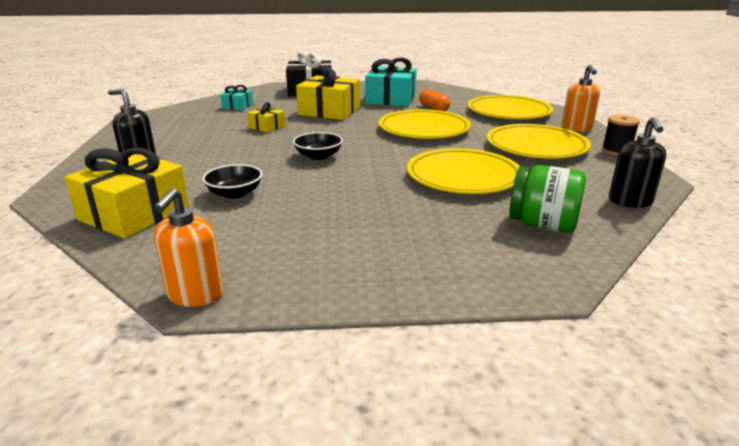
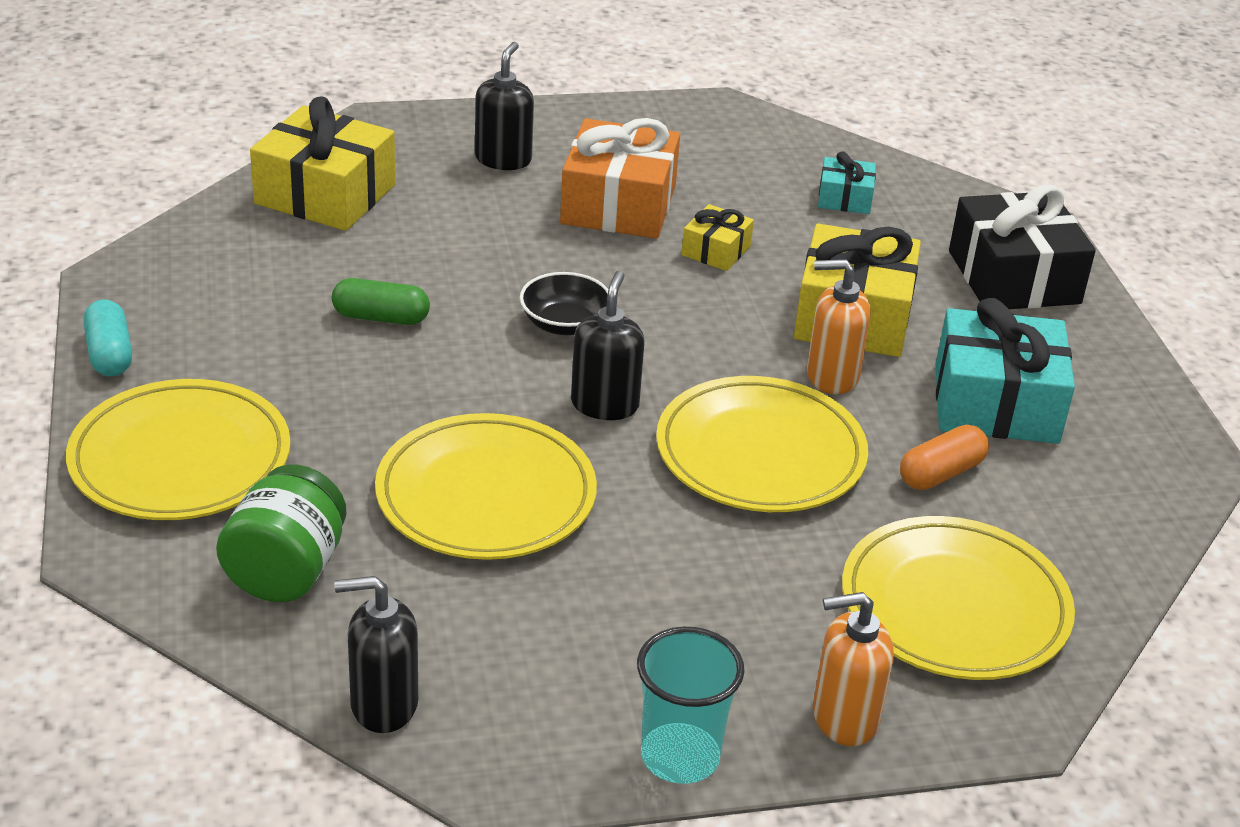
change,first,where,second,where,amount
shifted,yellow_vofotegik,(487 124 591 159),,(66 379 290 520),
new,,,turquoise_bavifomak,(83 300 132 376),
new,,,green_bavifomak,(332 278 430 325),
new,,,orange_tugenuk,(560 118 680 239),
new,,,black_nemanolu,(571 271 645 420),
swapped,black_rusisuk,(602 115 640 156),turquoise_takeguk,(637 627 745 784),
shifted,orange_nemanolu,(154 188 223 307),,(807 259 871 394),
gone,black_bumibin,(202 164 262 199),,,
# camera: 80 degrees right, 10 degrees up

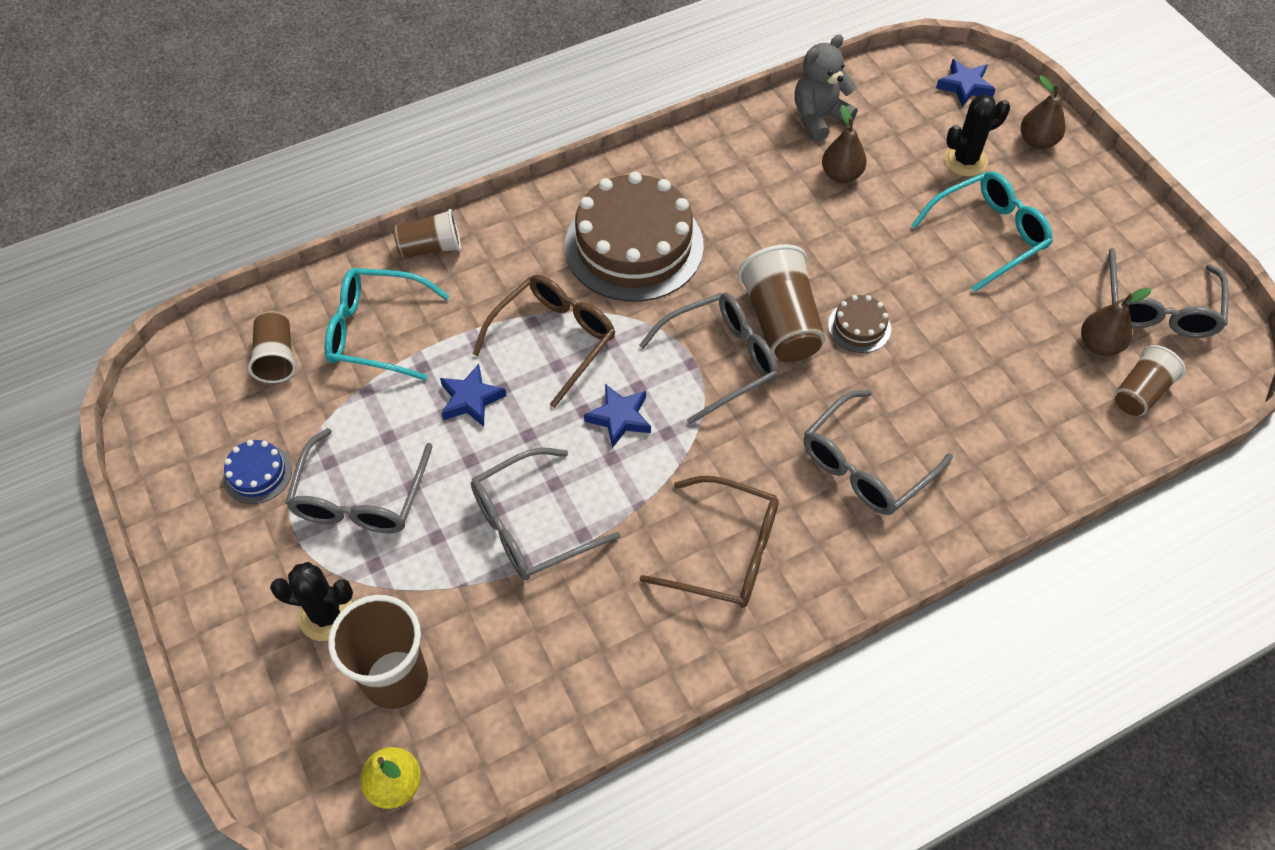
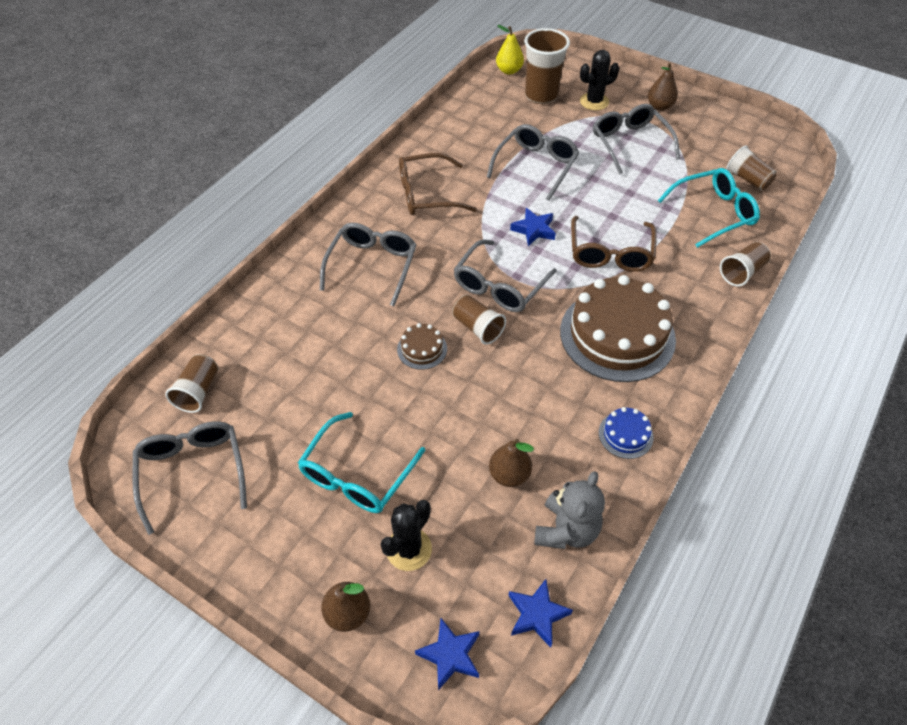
change,first,where,second,where,amount
scaled,brown_takeguk,(738 244 825 362),,(452 295 506 345),x0.62
shifted,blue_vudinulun,(440 364 506 427),,(508 579 573 648),
shifted,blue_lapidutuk,(223 440 292 504),,(599 407 654 459),
shifted,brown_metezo,(1081 288 1151 356),,(648 63 678 111),
# camera: 150 degrees right, 5 degrees down

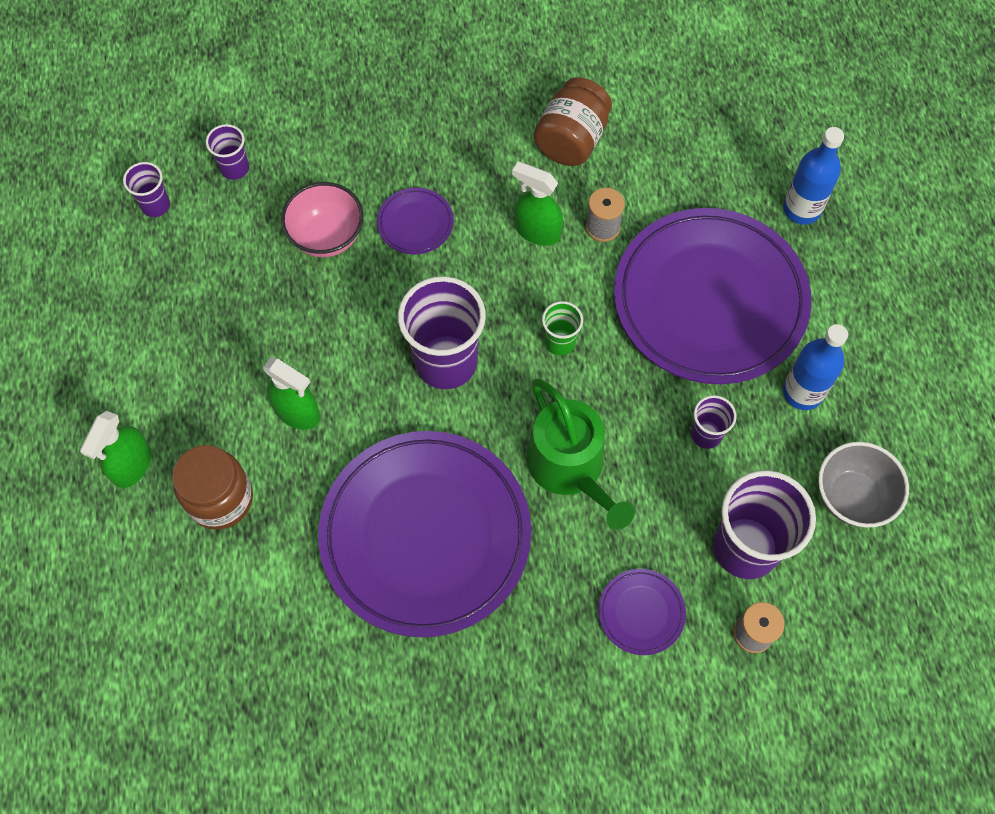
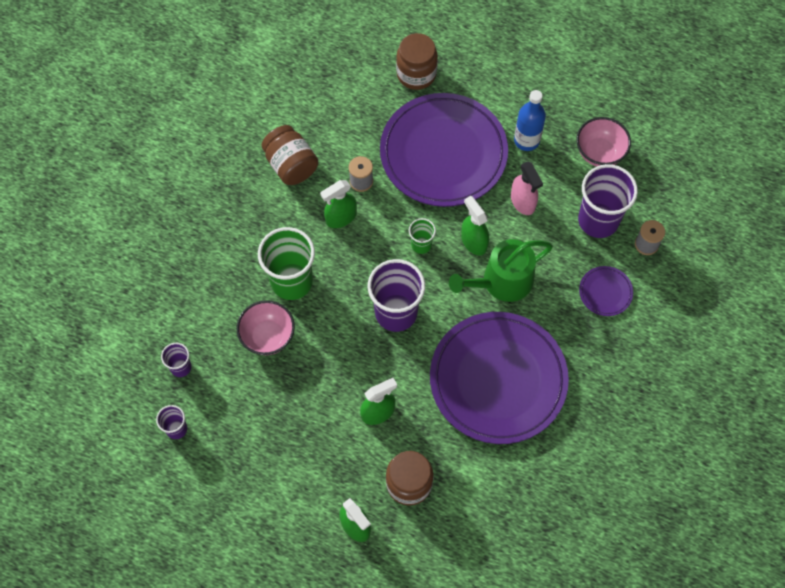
change,first,where,second,where,amount
swapped,purple_vofotegik,(377 188 454 254),green_takeguk,(258 227 315 300),
swapped,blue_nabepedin,(783 127 844 225),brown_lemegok,(396 33 438 90),
rotated,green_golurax,(526 379 635 529),,(449 239 553 302),150 degrees clockwise
new,,,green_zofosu,(461 196 489 255),
swapped,purple_takeguk,(691 395 736 449),pink_zofosu,(511 161 543 215),
repainted,grey_bumibin,(818 442 909 528),pink_bumibin,(576 117 631 166),
# camera: 60 degrees left, 0 degrees up

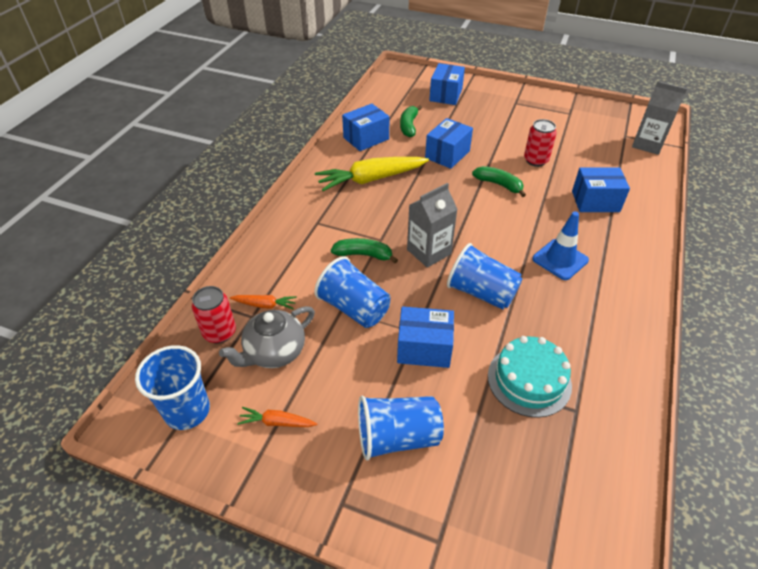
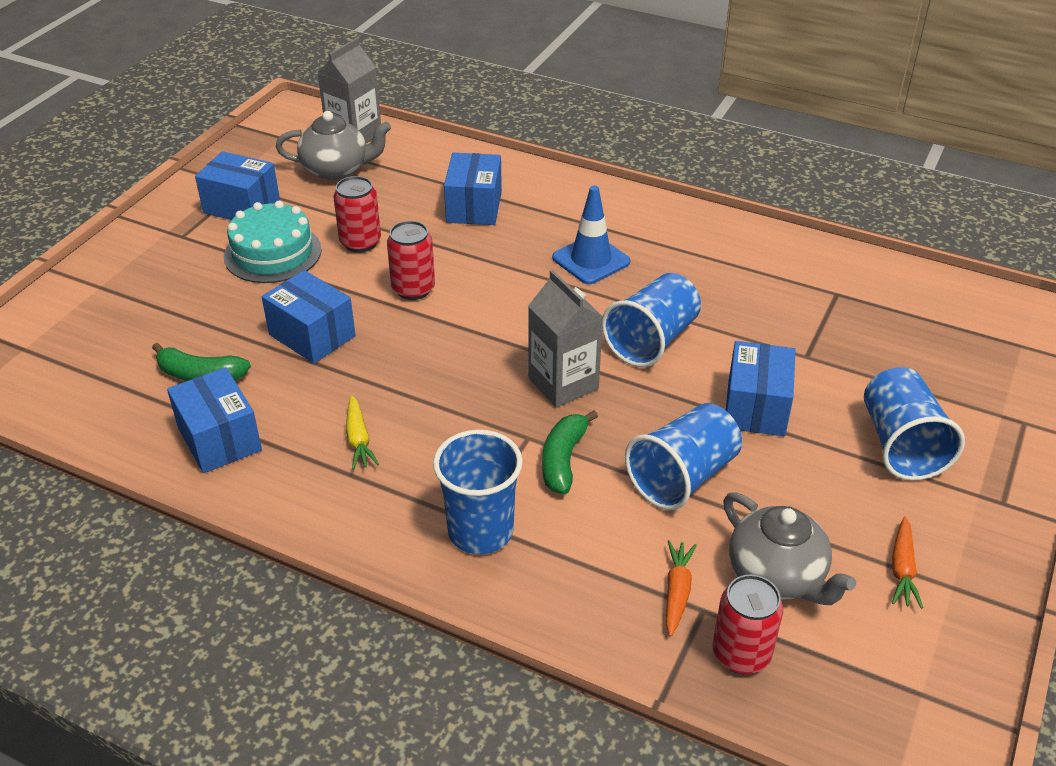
change,first,where,second,where,amount
shifted,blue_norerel,(429 63 465 105),,(195 151 280 220),
shifted,turquoise_lapidutuk,(488 336 572 418),,(224 201 322 283),
new,,,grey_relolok,(276 111 391 180),
scaled,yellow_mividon,(315 157 429 191),,(346 395 379 470),x0.47
swapped,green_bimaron,(472 166 526 197),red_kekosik,(387 221 435 300),
shifted,blue_takeguk,(135 345 210 430),,(433 430 523 554),
# camera: 85 degrees left, 5 degrees down

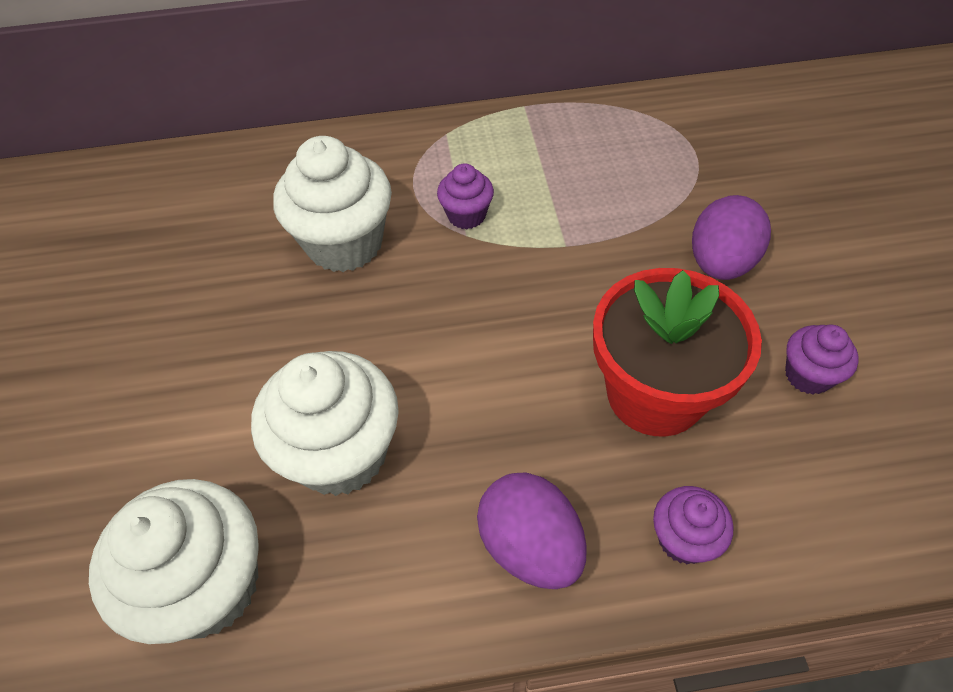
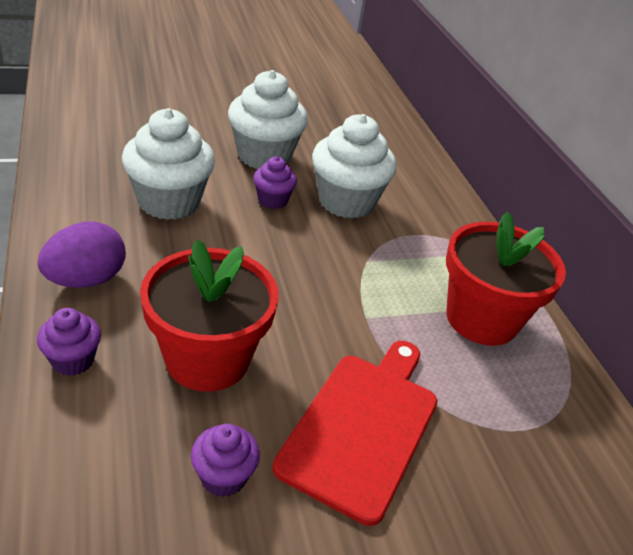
change,first,where,second,where,amount
shifted,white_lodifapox,(89 479 259 644),,(228 70 308 169),
shifted,purple_lodifapox,(437 163 494 229),,(253 156 297 209),
swapped,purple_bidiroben,(692 195 771 280),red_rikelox,(272 341 437 526),
new,,,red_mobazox,(446 211 566 346),
# camera: 75 degrees right, 15 degrees down

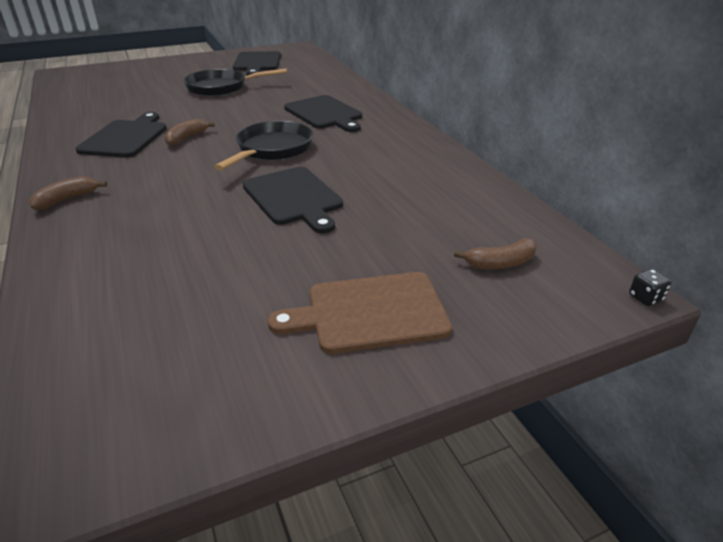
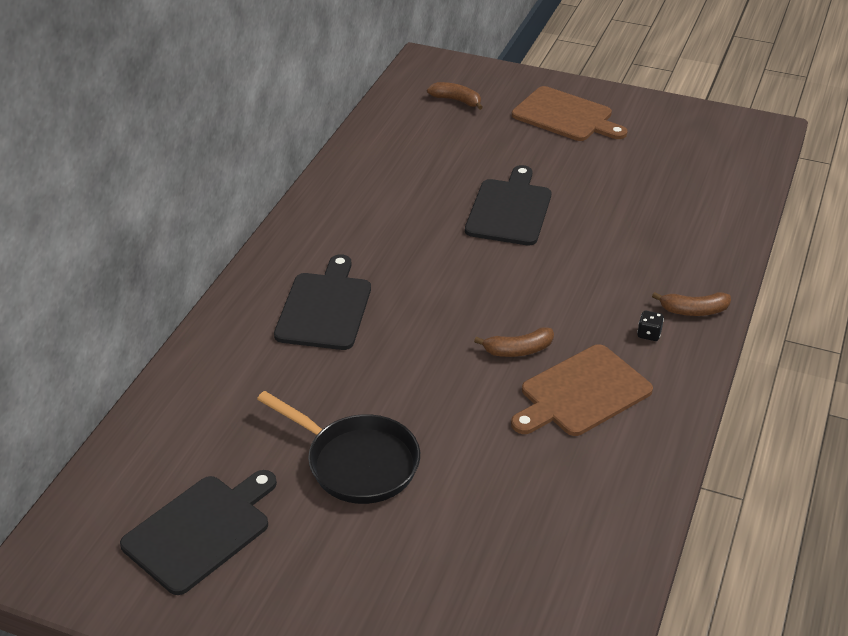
change,first,where,second,where,amount
repainted,black_rikelox,(76 112 167 157),brown_rikelox,(511 344 653 436),
shifted,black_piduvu,(629 269 671 306),,(637 311 664 341),
gone,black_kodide,(214 121 313 171),,,
# camera: 135 degrees left, 5 degrees up

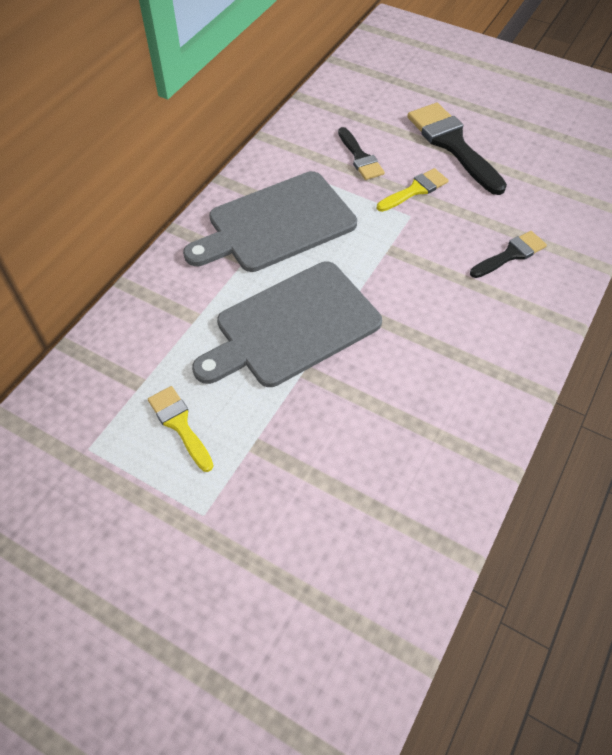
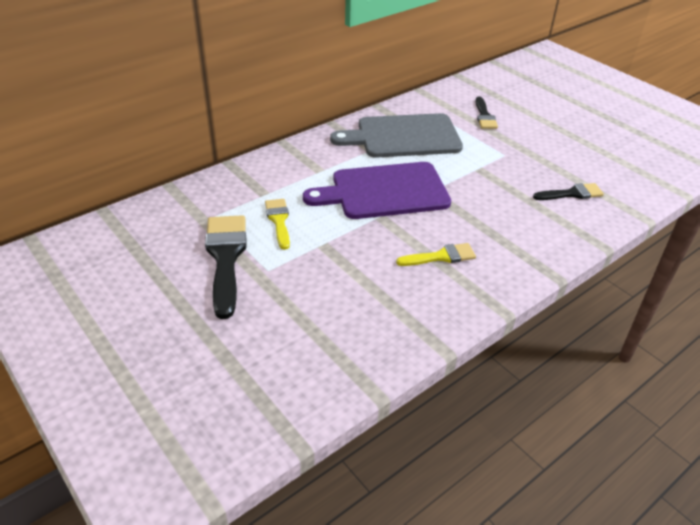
change,first,where,second,where,amount
shifted,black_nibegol,(407 103 507 195),,(205 215 246 319),
repainted,grey_rikelox,(192 262 382 387),purple_rikelox,(303 162 451 219),
shifted,yellow_nibegol,(377 168 449 212),,(396 243 476 266),
# camera: 20 degrees right, 15 degrees down

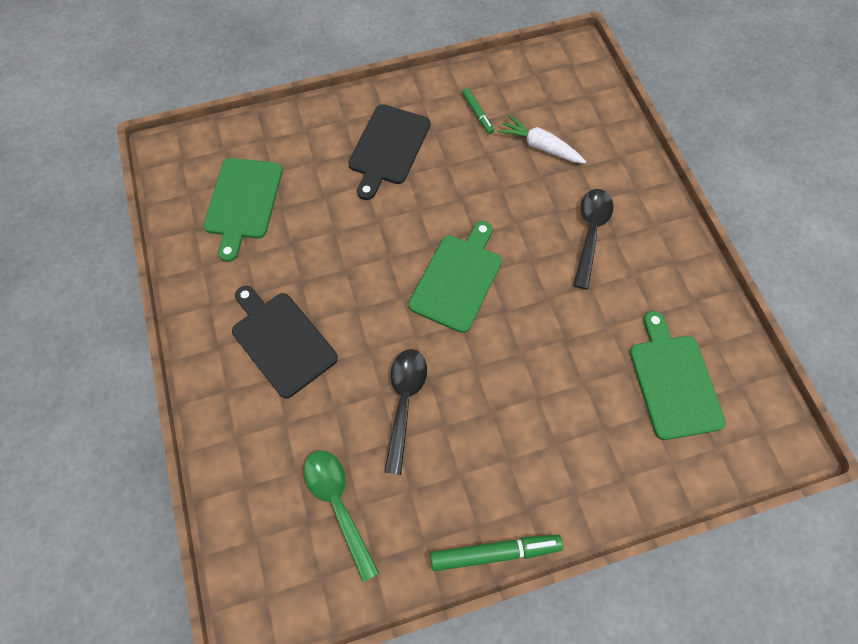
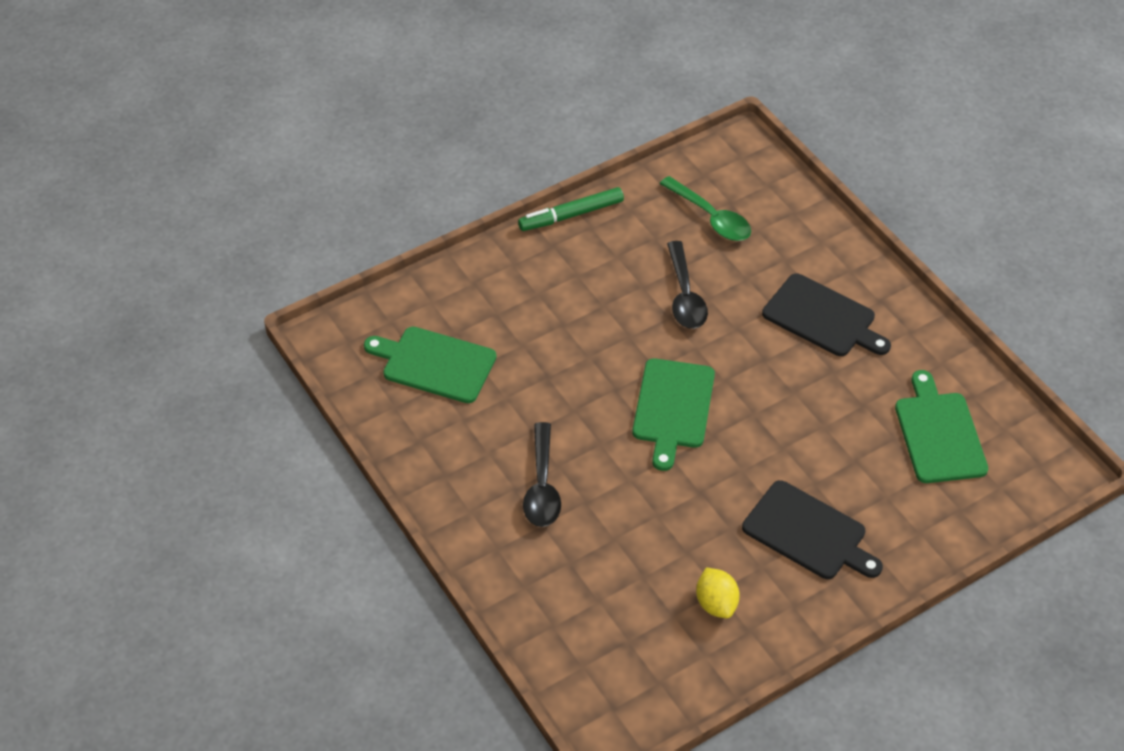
change,first,where,second,where,amount
rotated,green_rikelox,(630 311 726 440),,(364 327 496 403),135 degrees clockwise
swapped,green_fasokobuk,(462 88 494 134),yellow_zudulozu,(696 568 740 618),
rotated,black_rikelox,(348 104 430 200),,(742 480 883 579),120 degrees clockwise
gone,white_mividon,(498 115 586 163),,,
# camera: 165 degrees right, 15 degrees down

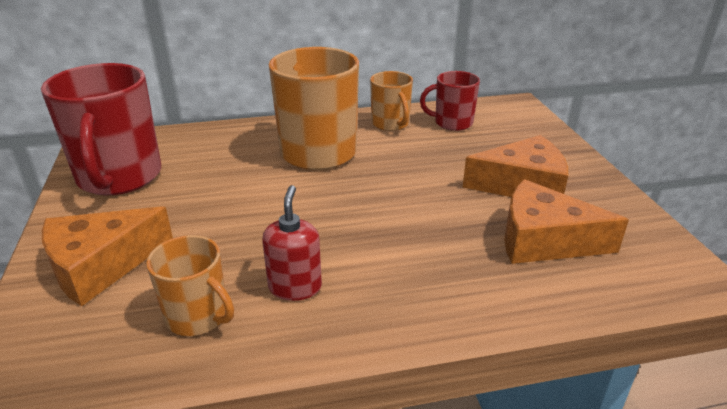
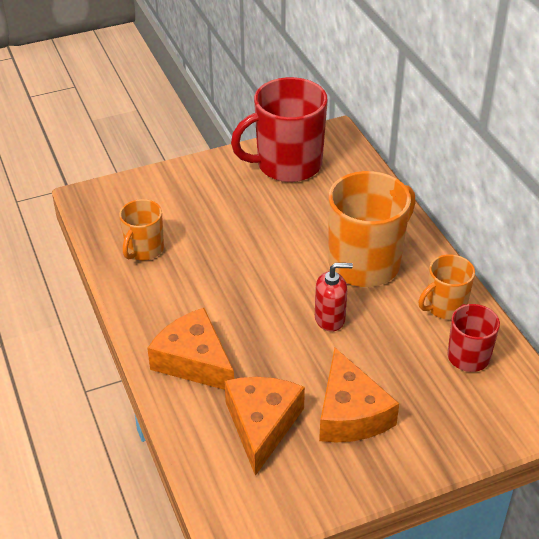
change,first,where,second,where,amount
shifted,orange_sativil,(42 206 173 306),,(147 308 234 390),
shifted,red_nemanolu,(262 185 322 301),,(315 263 353 332),
# camera: 80 degrees right, 10 degrees up

